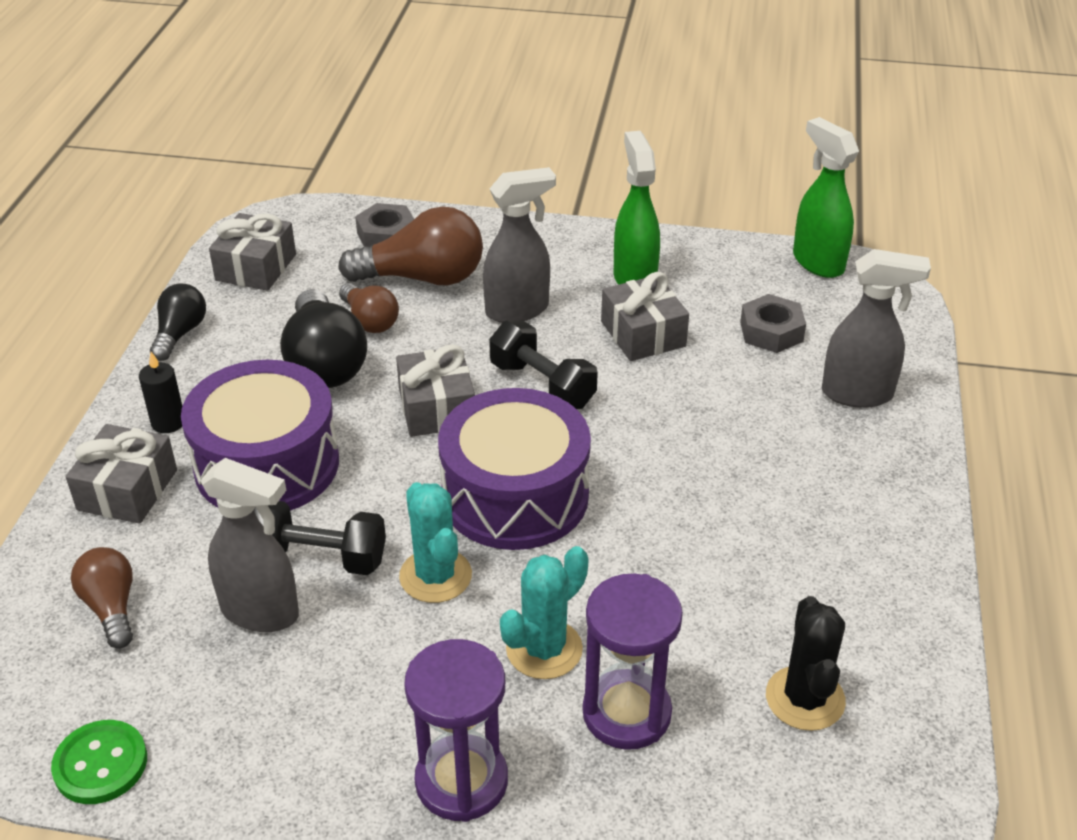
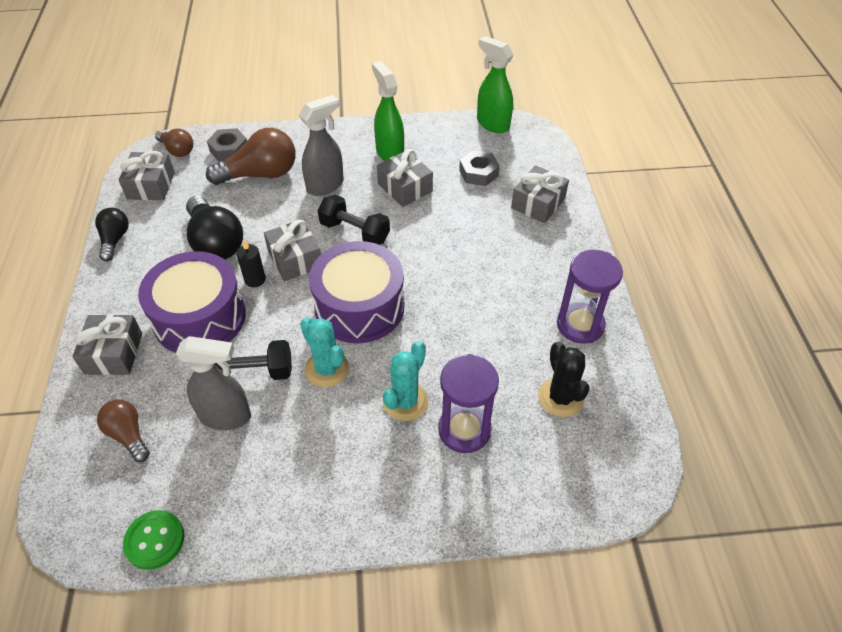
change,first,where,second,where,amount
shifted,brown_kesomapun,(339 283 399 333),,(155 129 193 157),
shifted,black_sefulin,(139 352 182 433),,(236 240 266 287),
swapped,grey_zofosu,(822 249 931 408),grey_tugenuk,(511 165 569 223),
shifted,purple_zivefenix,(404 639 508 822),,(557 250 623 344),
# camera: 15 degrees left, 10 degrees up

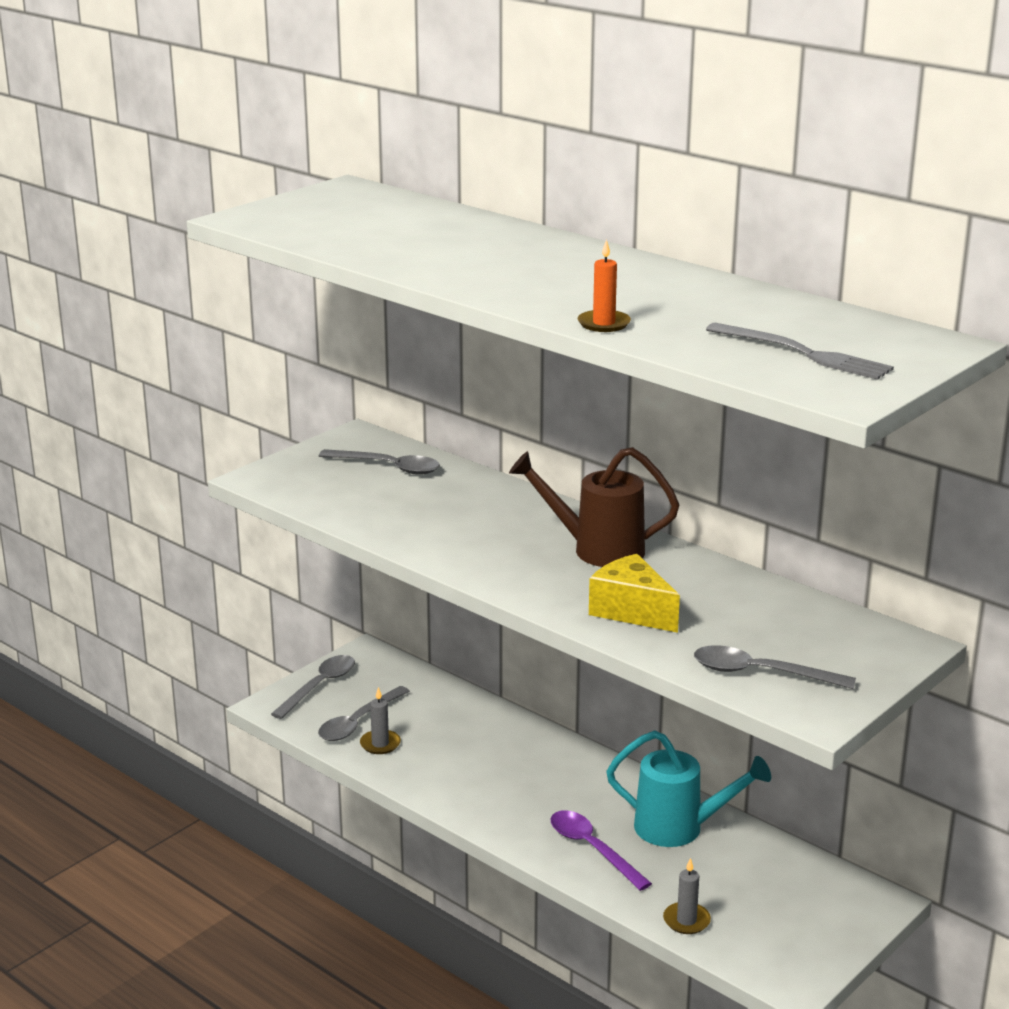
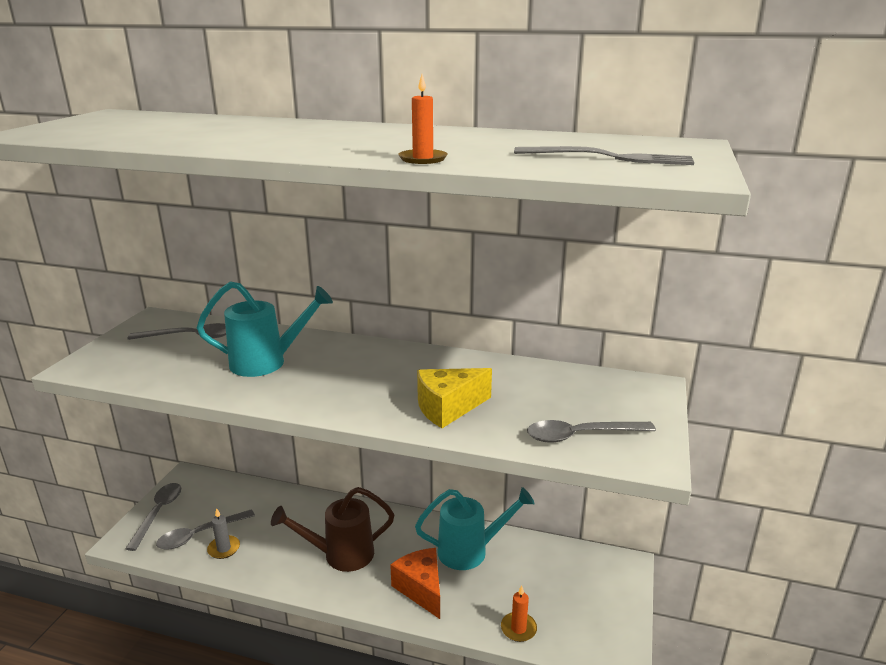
change,first,where,second,where,amount
rotated,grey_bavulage,(318 686 410 741),,(156 509 255 550),45 degrees clockwise
new,,,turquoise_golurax,(197 281 333 377),
shifted,brown_golurax,(509 447 679 567),,(271 487 394 572),
swapped,purple_bavulage,(551 810 652 891),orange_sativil,(390 548 440 619),
rotated,yellow_sativil,(589 554 680 633),,(417 368 492 428),45 degrees counterclockwise
repainted,grey_sefulin,(663 858 711 934),orange_sefulin,(501 585 537 642),
# camera: 25 degrees left, 0 degrees up

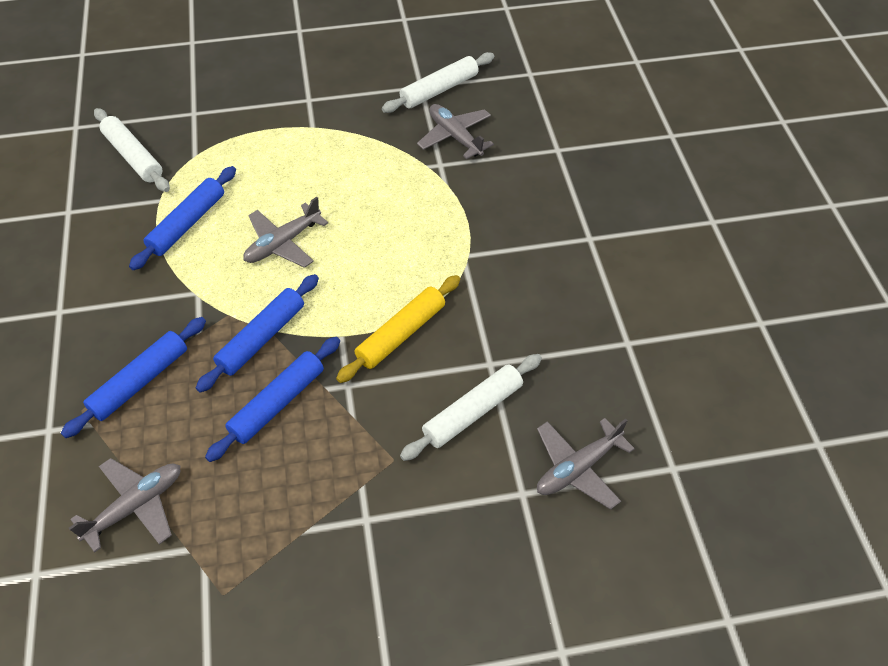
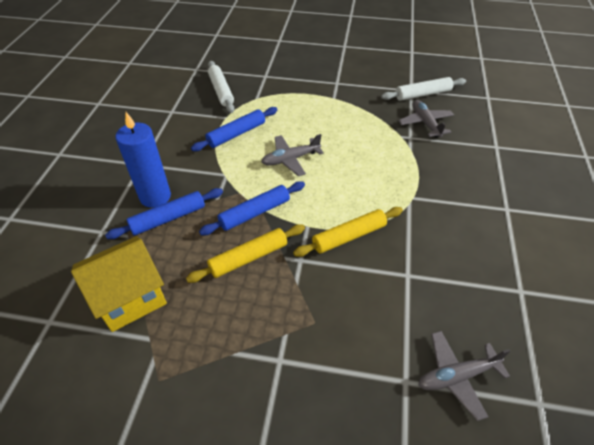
change,first,where,second,where,amount
swapped,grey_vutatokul,(69 458 180 553),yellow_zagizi,(71 236 167 332),
new,,,blue_sefulin,(115 112 171 208),
repainted,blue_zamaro,(205 337 340 462),yellow_zamaro,(186 224 305 283),
gone,white_zamaro,(400 354 542 461),,,
# camera: 20 degrees right, 5 degrees down

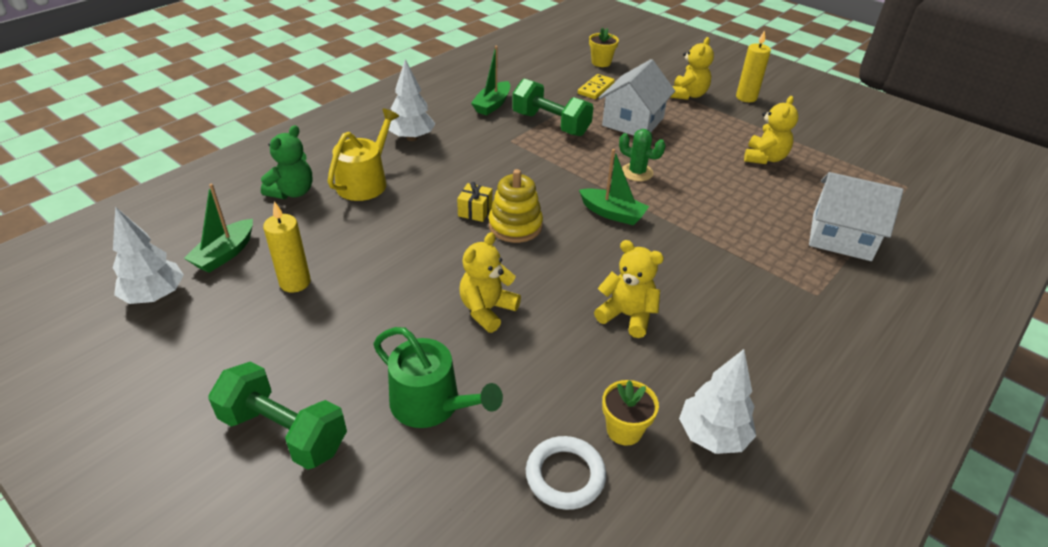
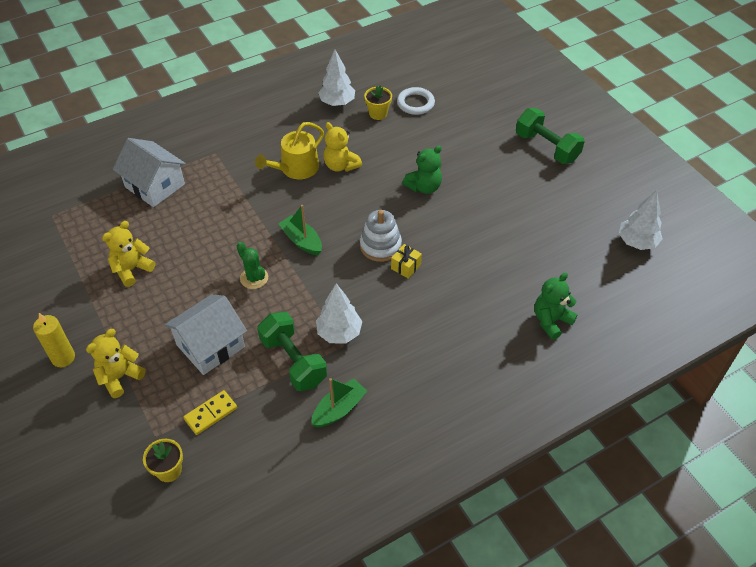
change,first,where,second,where,amount
shifted,yellow_golurax,(328 109 399 201),,(255 122 324 179),
shifted,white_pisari,(389 59 436 141),,(316 283 362 344),
repainted,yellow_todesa,(489 169 543 243),white_todesa,(360 210 402 262),
repainted,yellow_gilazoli,(459 232 521 333),green_gilazoli,(402 145 442 194),
gone,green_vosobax,(184 184 253 273),,,
gone,yellow_sefulin,(263 201 311 293),,,
gone,green_golurax,(373 327 503 428),,,
# camera: 160 degrees left, 10 degrees up

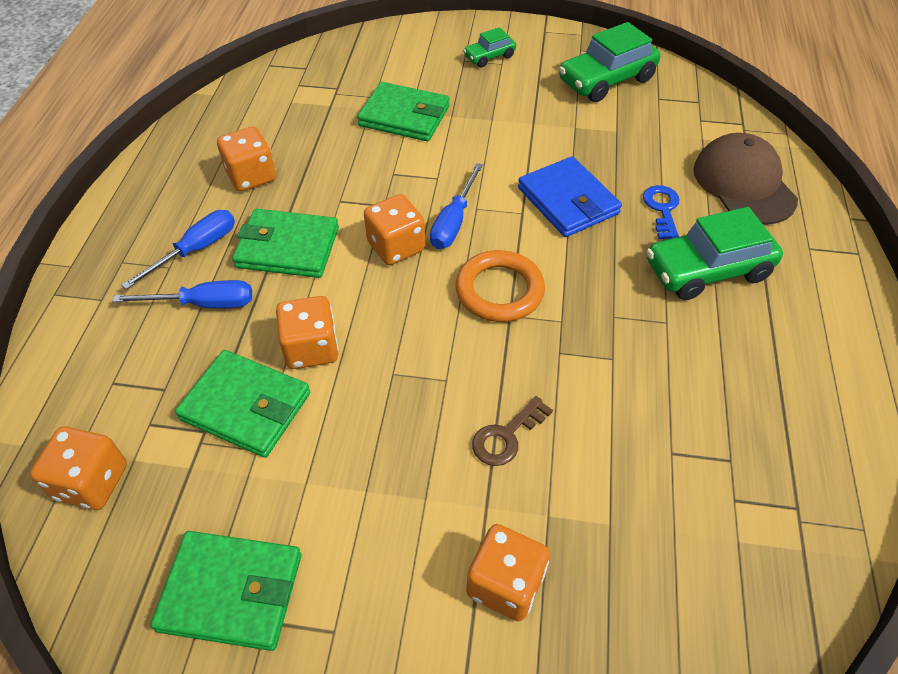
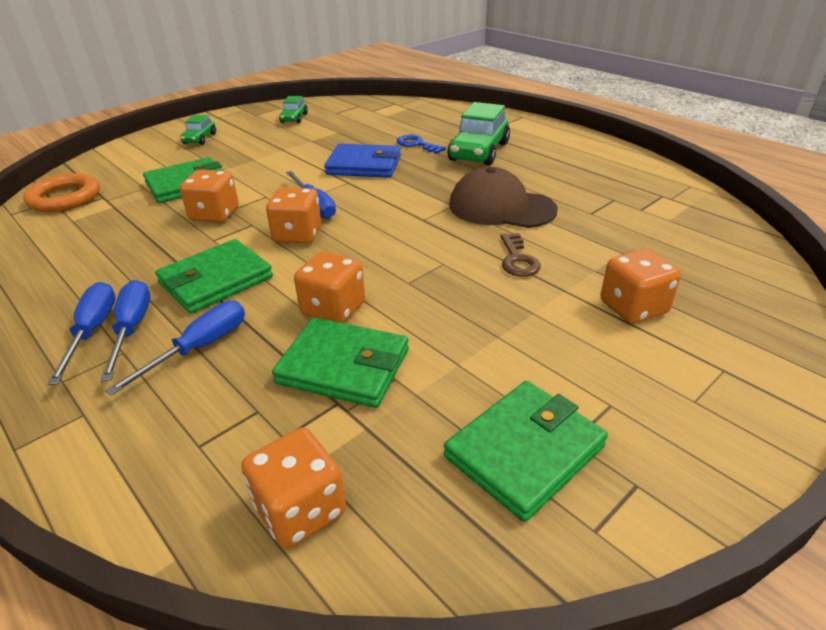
change,first,where,second,where,amount
shifted,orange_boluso,(456 250 545 322),,(23 173 100 212),
new,,,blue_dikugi,(47 282 116 385),
shifted,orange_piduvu,(217 127 276 192),,(180 170 239 223),
rotated,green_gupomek,(175 350 310 458),,(272 317 409 408),45 degrees clockwise
scaled,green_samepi,(559 22 660 102),,(279 96 308 123),x0.53
shifted,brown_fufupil,(693 133 798 225),,(449 167 558 228),
# camera: 50 degrees left, 15 degrees down

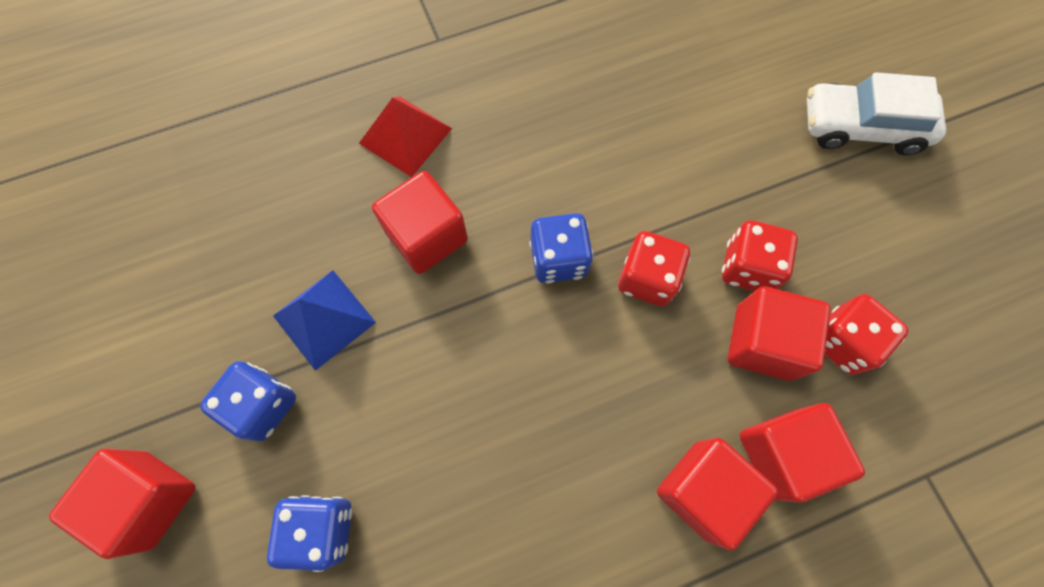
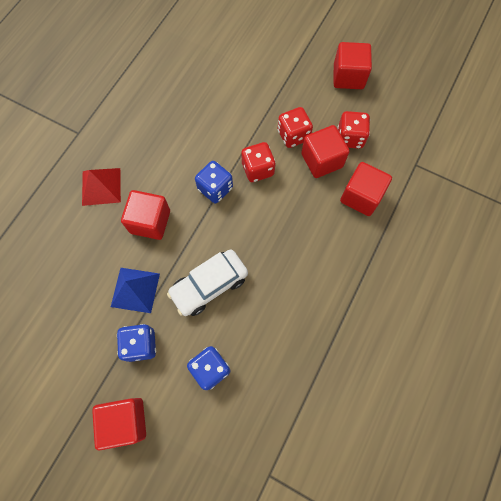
change,first,where,second,where,amount
shifted,white_samepi,(807 72 946 155),,(167 250 248 316),
shifted,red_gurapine,(657 438 778 550),,(334 42 372 89),
# camera: 40 degrees left, 0 degrees up

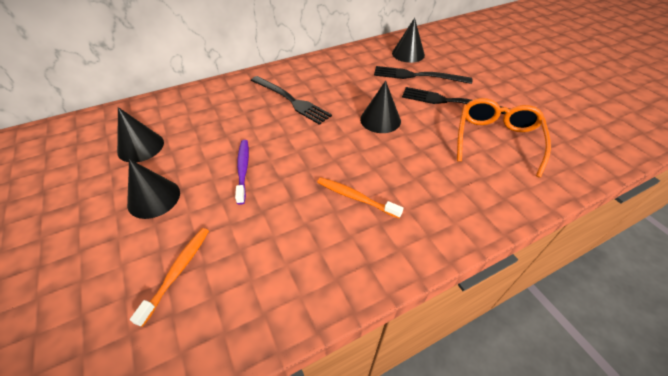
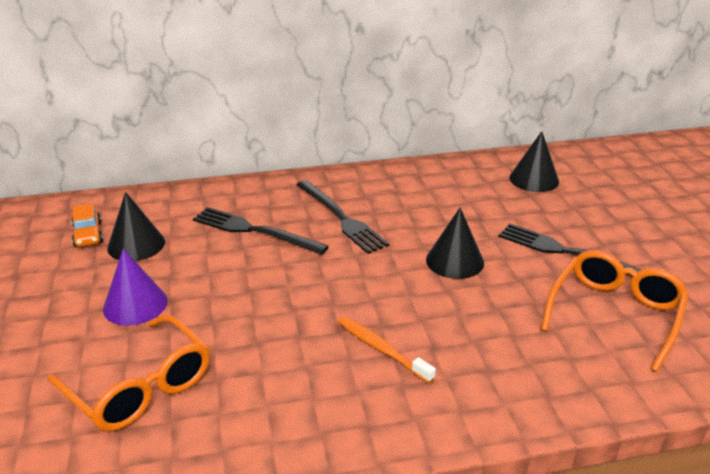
change,first,where,second,where,amount
swapped,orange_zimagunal,(130 228 209 327),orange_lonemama,(47 315 210 431),
new,,,orange_samepi,(72 203 103 247),
repainted,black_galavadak,(127 159 180 219),purple_galavadak,(103 249 168 326),
shifted,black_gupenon,(374 66 472 84),,(193 207 329 255),
gone,purple_zimagunal,(235 140 249 205),,,
# camera: 15 degrees right, 15 degrees down

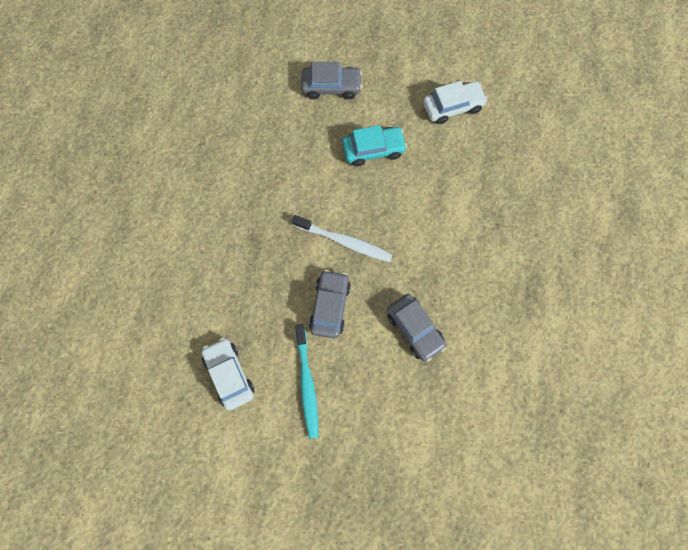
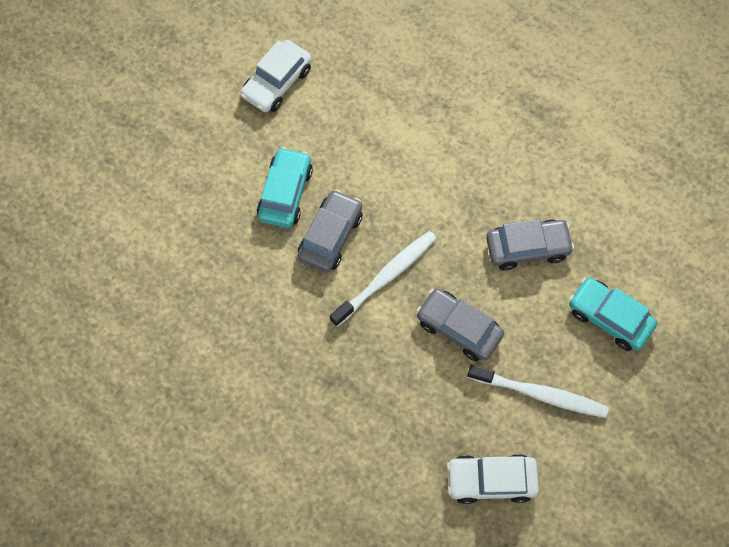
change,first,where,second,where,amount
rotated,white_samepi,(423 81 488 124),,(240 40 312 112),150 degrees counterclockwise
shifted,grey_samepi,(301 62 362 99),,(298 189 363 272),
repainted,turquoise_zimagunal,(295 324 319 439),white_zimagunal,(467 364 609 418),
new,,,turquoise_samepi,(569 277 657 351),
# camera: 65 degrees left, 5 degrees down

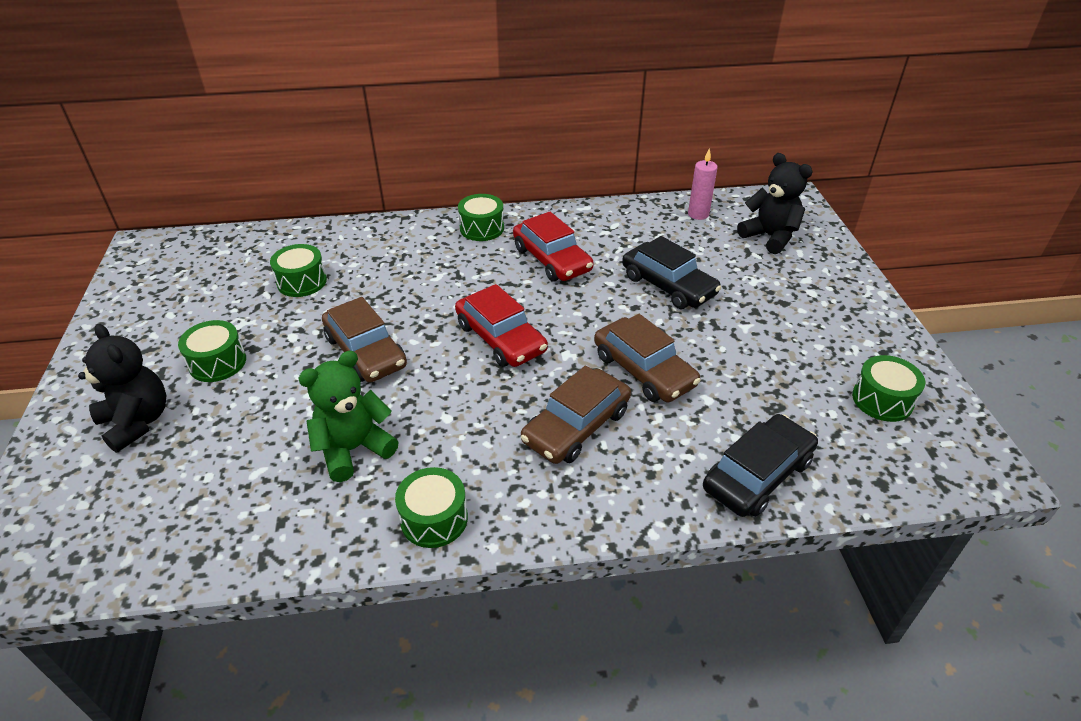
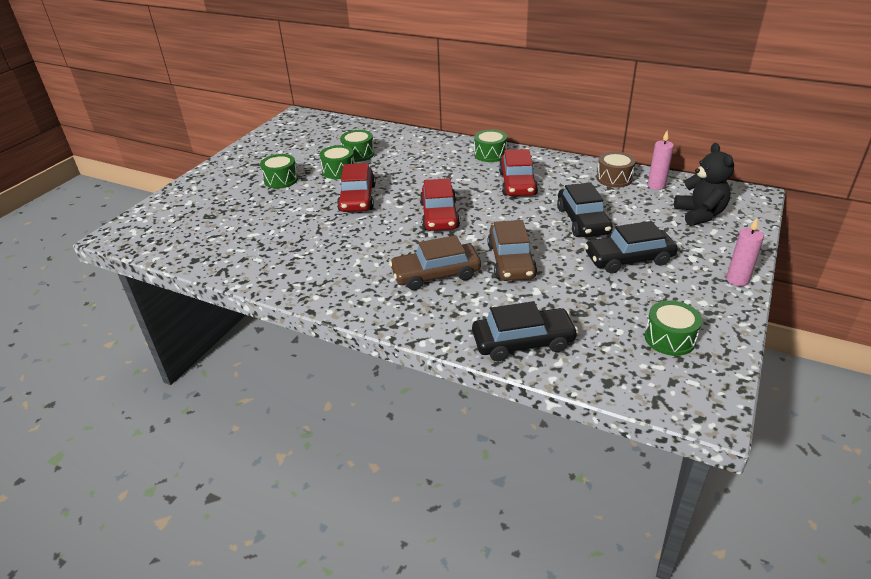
change,first,where,second,where,amount
shifted,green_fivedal,(395 467 468 548),,(320 145 355 179),
repainted,brown_samepi,(322 297 407 382),red_samepi,(337 163 376 212),
new,,,black_samepi,(584 221 678 273),
new,,,brown_fivedal,(596 152 636 188),
new,,,pink_sefulin,(726 218 764 286),
gone,black_gilazoli,(78 323 167 453),,,
gone,green_gilazoli,(298 351 399 482),,,
# camera: 35 degrees right, 5 degrees down

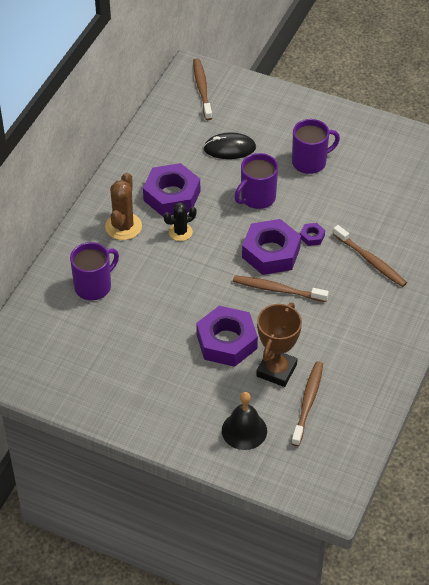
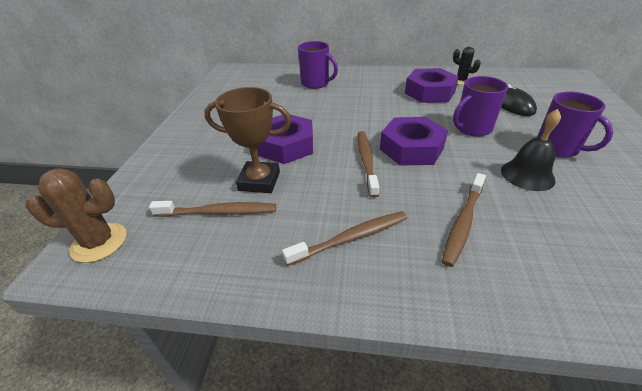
change,first,where,second,where,amount
shifted,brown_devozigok,(105 172 142 240),,(26 168 127 263),
shifted,brown_zimagunal,(193 58 212 120),,(282 211 407 266),
shifted,black_devozigok,(164 202 197 241),,(453 47 481 85),
rotated,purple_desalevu,(234 153 278 209),,(453 76 508 137),60 degrees counterclockwise
shifted,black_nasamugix,(222 392 267 450),,(501 109 561 191),
gone,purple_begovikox,(300 223 325 246),,,
# camera: 75 degrees right, 10 degrees down

